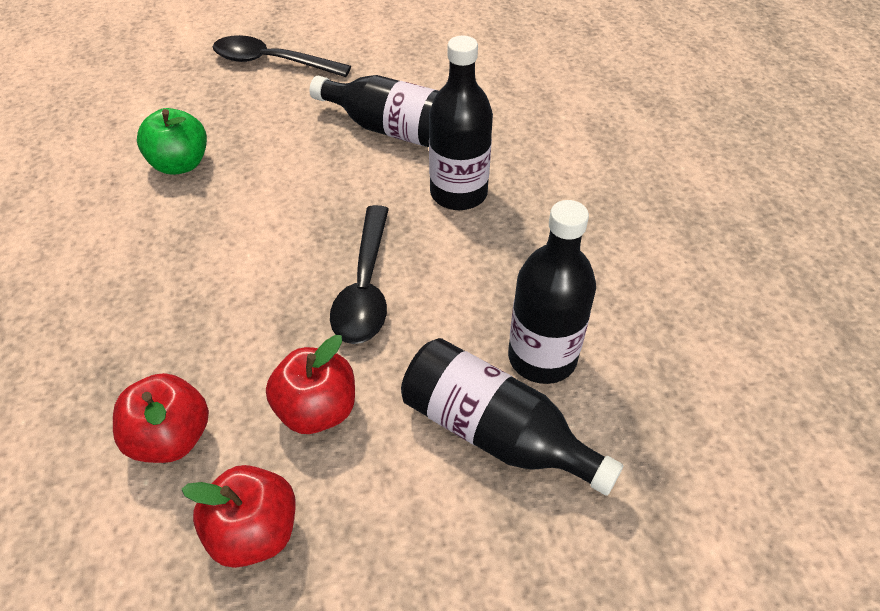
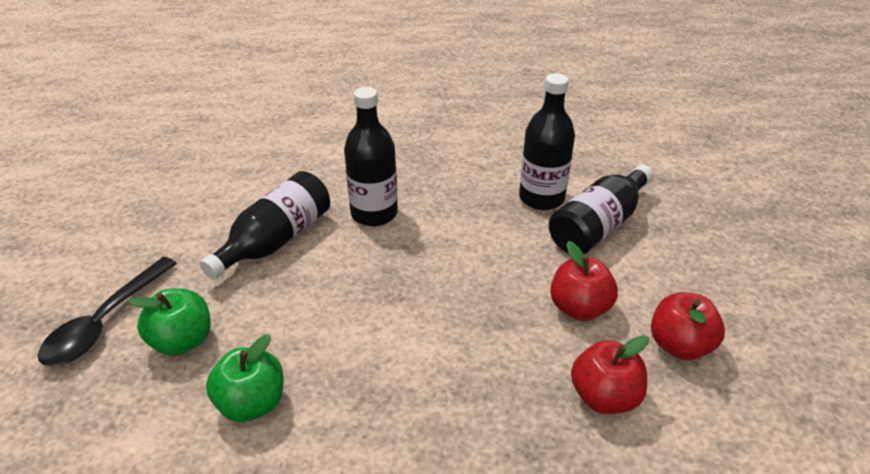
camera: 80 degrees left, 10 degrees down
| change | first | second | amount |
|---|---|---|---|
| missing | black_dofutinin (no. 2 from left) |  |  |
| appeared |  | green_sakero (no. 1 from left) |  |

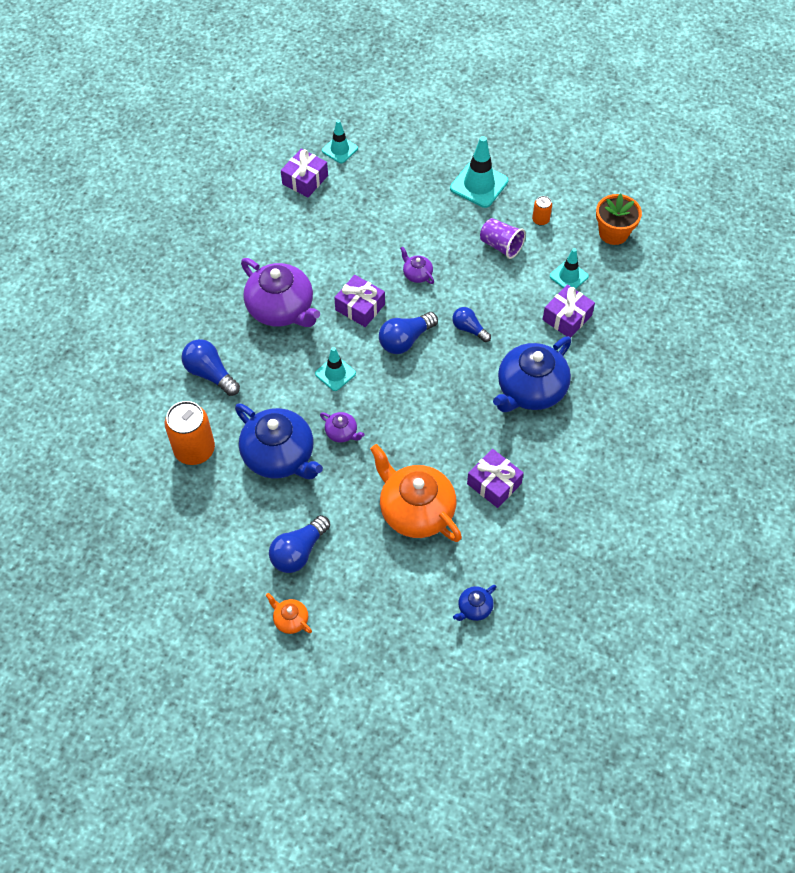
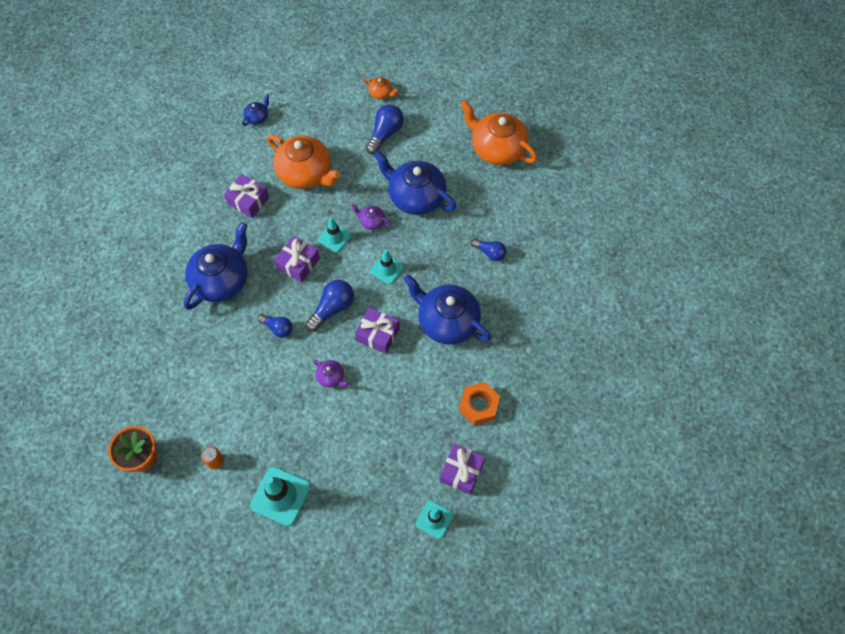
camera: 170 degrees right, 5 degrees up
| change | first | second | amount |
|---|---|---|---|
| missing | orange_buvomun (no. 1 from left) |  |  |
| size | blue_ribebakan (no. 1 from left in the first image) | blue_ribebakan (no. 4 from left) | x0.66 |
| colour | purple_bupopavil (no. 1 from left) | blue_bupopavil (no. 4 from left) |  |
| missing | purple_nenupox |  |  |
| relocated | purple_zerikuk (no. 4 from left in the first image) | purple_zerikuk (no. 2 from left) |  |
| relocated | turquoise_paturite (no. 4 from left in the first image) | turquoise_paturite (no. 2 from left) |  |
| appeared |  | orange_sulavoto |  |
| appeared |  | orange_bupopavil (no. 3 from left) |  |

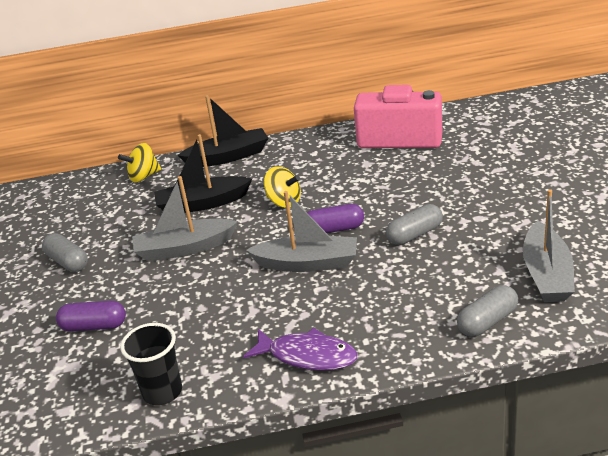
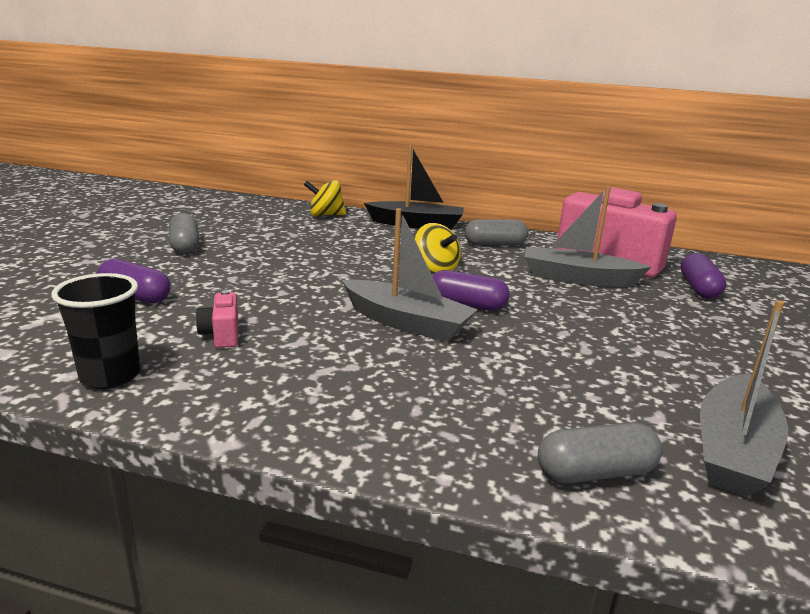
camera: 20 degrees right, 10 degrees down
| change | first | second | amount |
|---|---|---|---|
| relocated | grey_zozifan (no. 1 from left in the first image) | grey_zozifan (no. 2 from left) |  |
| missing | black_zozifan (no. 1 from left) |  |  |
| missing | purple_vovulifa |  |  |
| relocated | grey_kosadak (no. 2 from left) |  |  |
| appeared |  | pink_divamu (no. 1 from left) |  |
| appeared |  | purple_kosadak (no. 3 from left) |  |

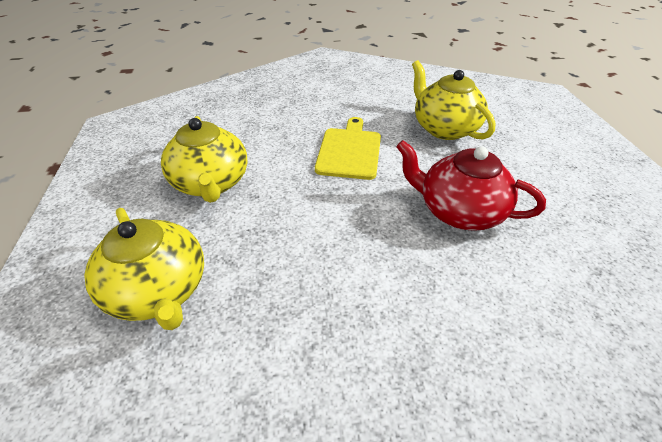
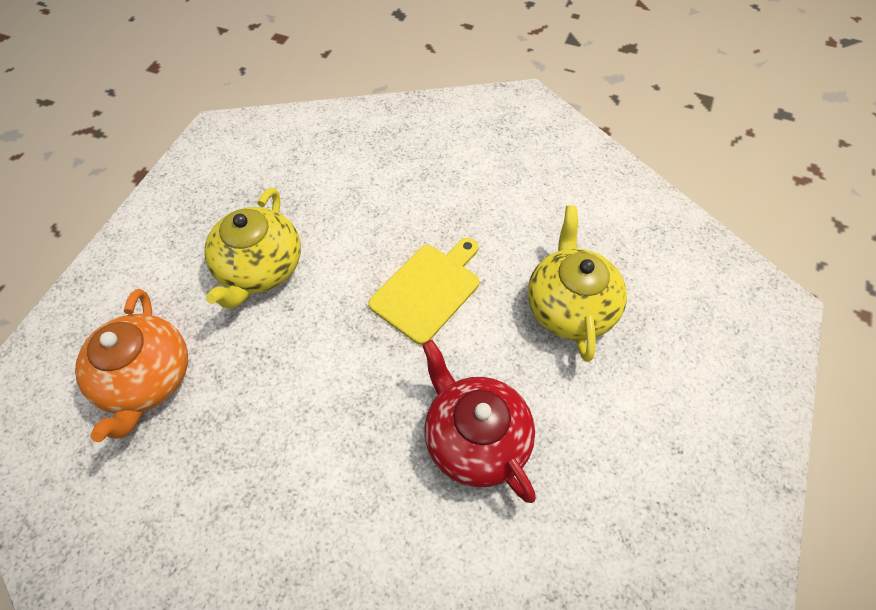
camera: 30 degrees right, 15 degrees up
| change | first | second | amount |
|---|---|---|---|
| colour | yellow_bupopavil (no. 1 from left) | orange_bupopavil |  |

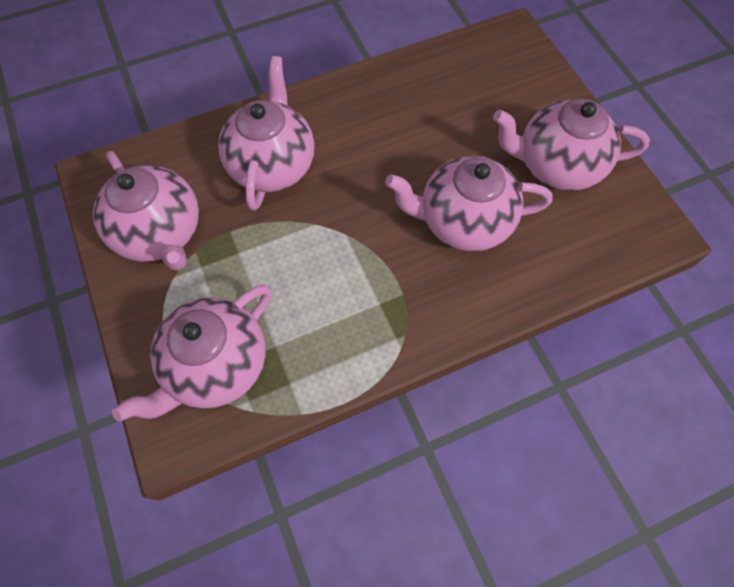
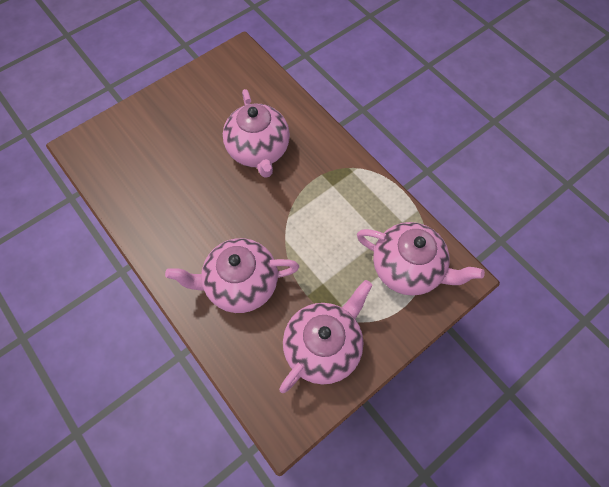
camera: 105 degrees left, 0 degrees up
| change | first | second | amount |
|---|---|---|---|
| missing | pink_bupopavil (no. 5 from left) |  |  |

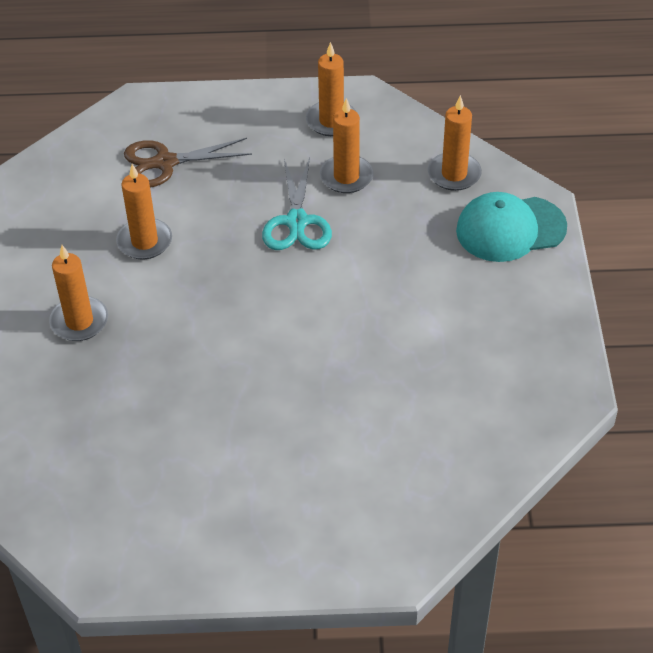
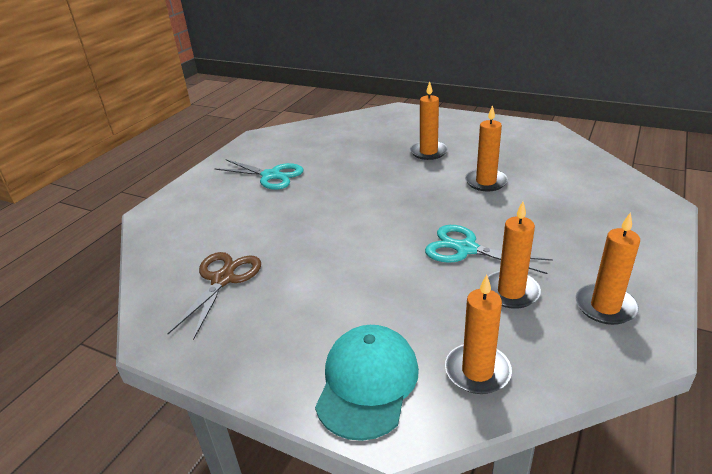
camera: 120 degrees right, 15 degrees down
| change | first | second | amount |
|---|---|---|---|
| relocated | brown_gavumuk |  |  |
| appeared |  | turquoise_gavumuk (no. 1 from left) |  |

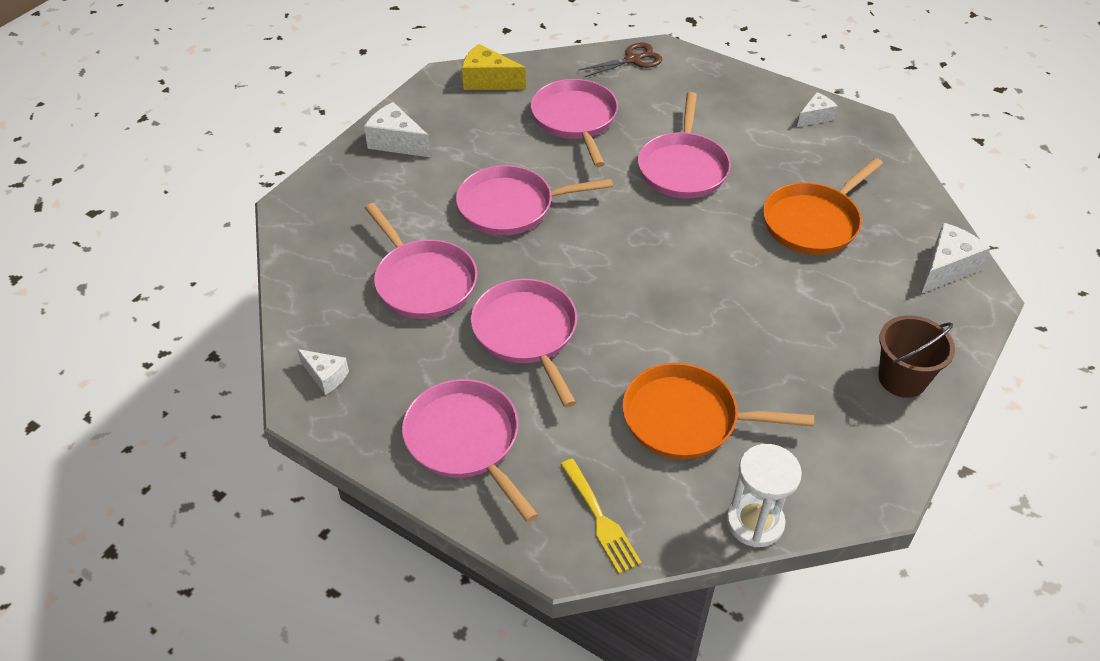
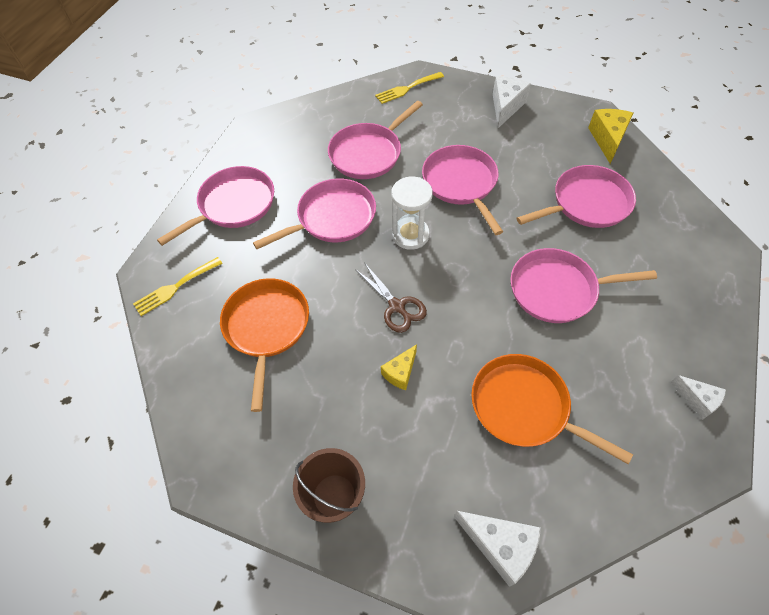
camera: 80 degrees right, 10 degrees up
| change | first | second | amount |
|---|---|---|---|
| missing | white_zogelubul (no. 1 from left) |  |  |
| relocated | brown_gavumuk |  |  |
| relocated | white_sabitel |  |  |
| appeared |  | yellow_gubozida (no. 2 from left) |  |
| appeared |  | yellow_zogelubul (no. 1 from left) |  |

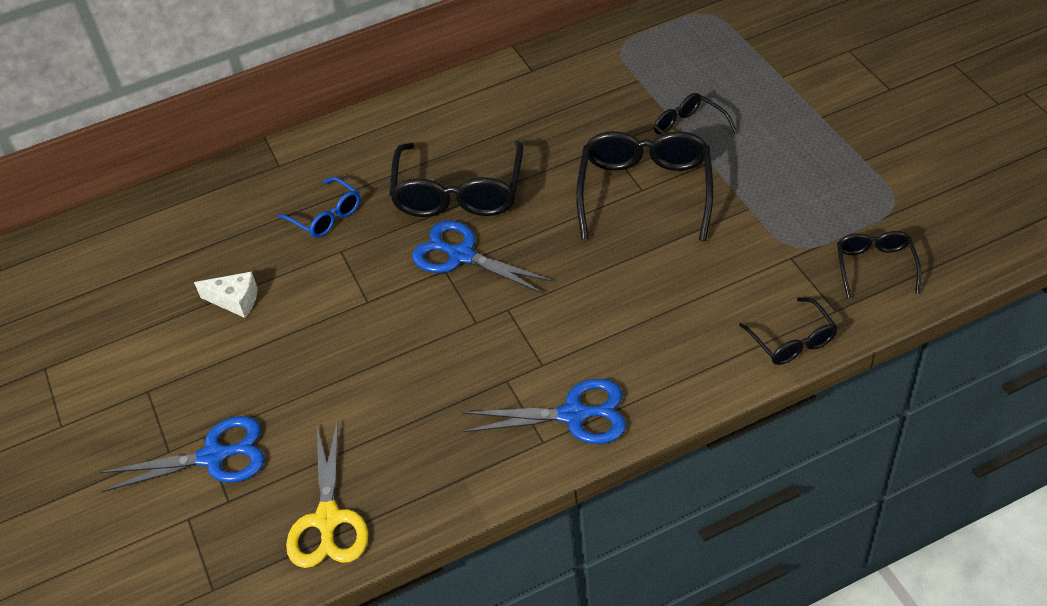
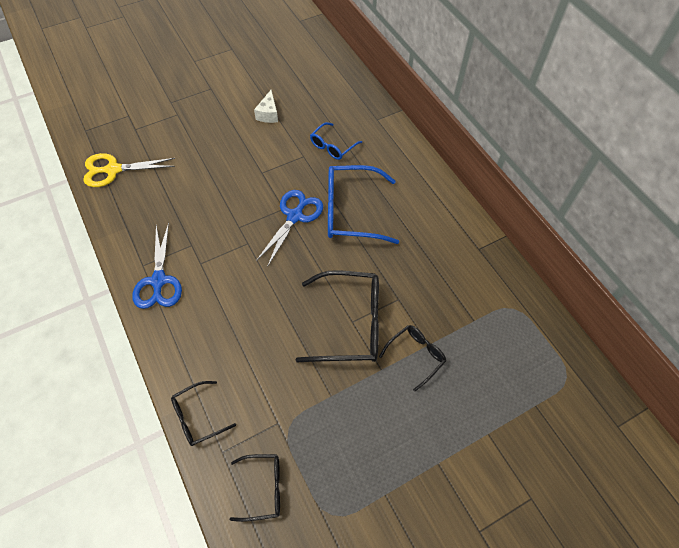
camera: 80 degrees right, 10 degrees up
| change | first | second | amount |
|---|---|---|---|
| missing | blue_gavumuk (no. 1 from left) |  |  |
| colour | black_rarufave (no. 1 from left) | blue_rarufave (no. 2 from left) |  |

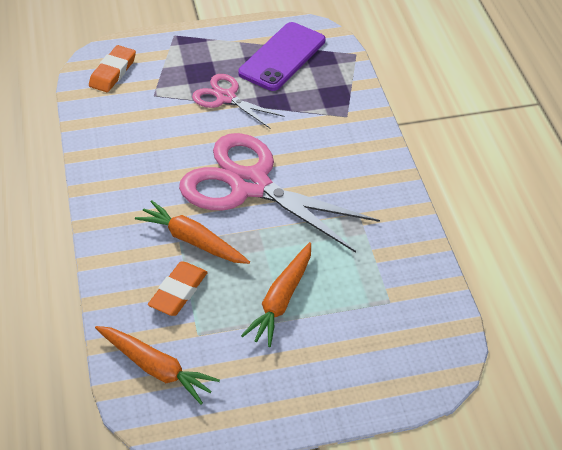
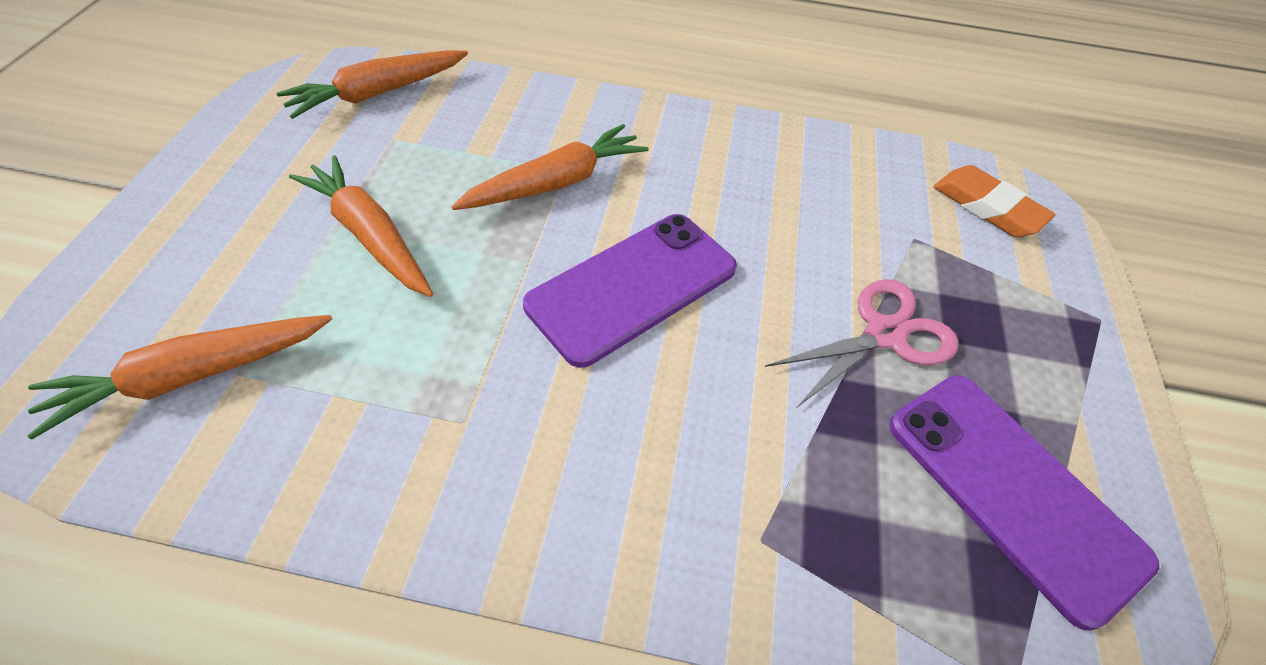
camera: 110 degrees right, 5 degrees up
| change | first | second | amount |
|---|---|---|---|
| missing | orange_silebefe (no. 2 from left) |  |  |
| exchanged | pink_gavumuk (no. 2 from left) | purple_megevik (no. 1 from left) |  |
| appeared |  | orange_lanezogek (no. 1 from left) |  |

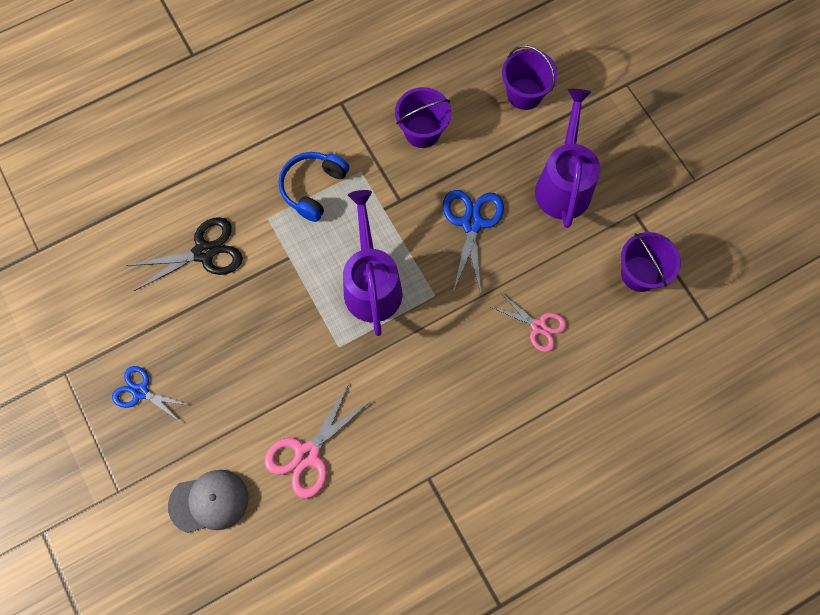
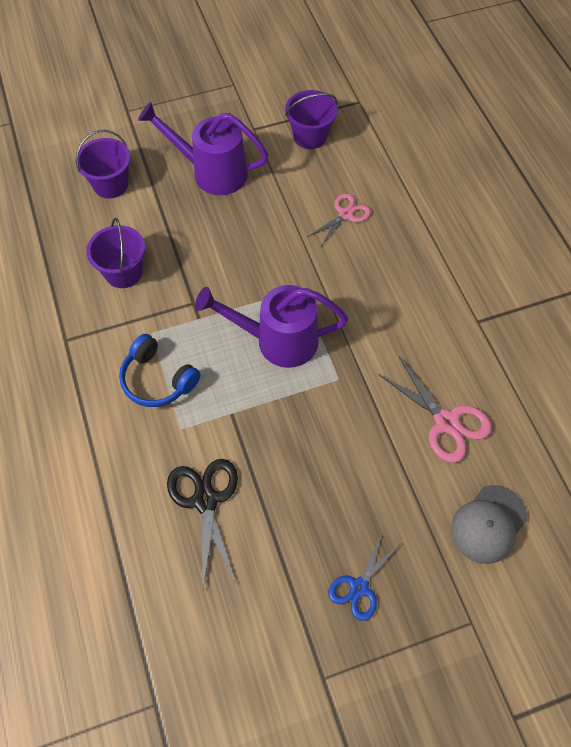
camera: 80 degrees left, 10 degrees down
| change | first | second | amount |
|---|---|---|---|
| spun | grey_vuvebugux |  | 135 degrees counterclockwise |
| missing | blue_gavumuk (no. 2 from left) |  |  |

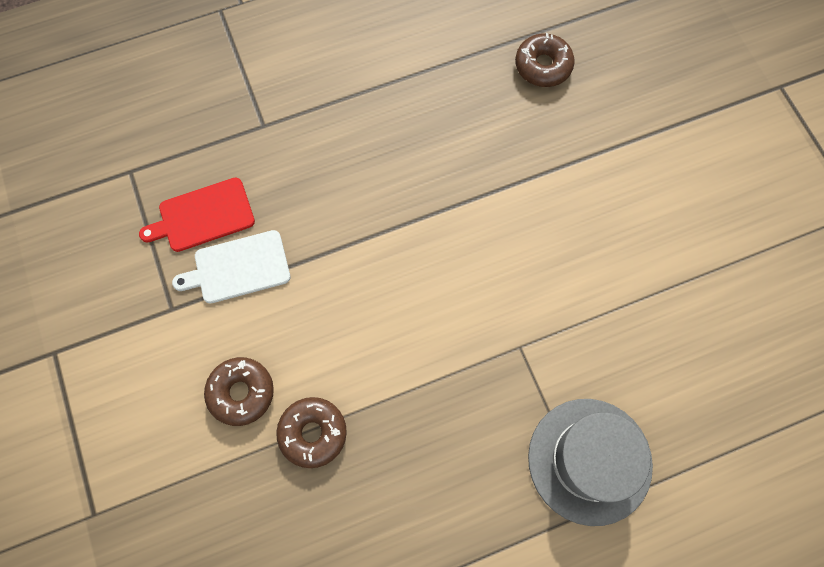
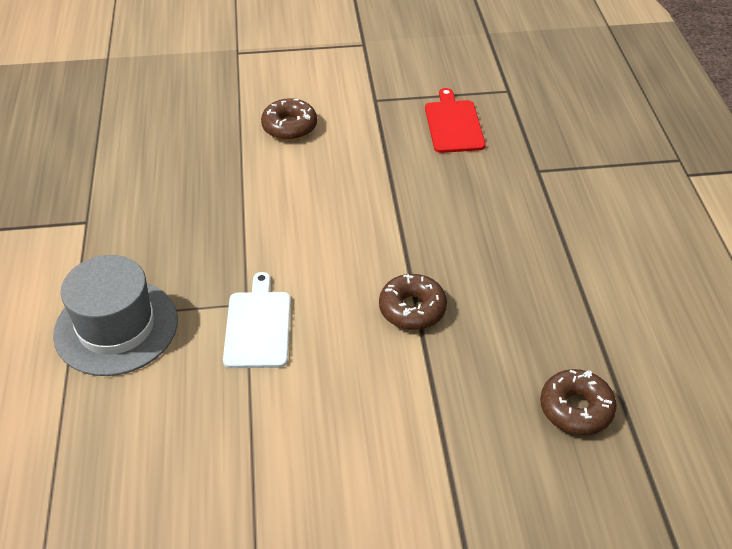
camera: 105 degrees right, 25 degrees down
| change | first | second | amount |
|---|---|---|---|
| relocated | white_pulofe |  |  |
| relocated | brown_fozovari (no. 2 from left) |  |  |

